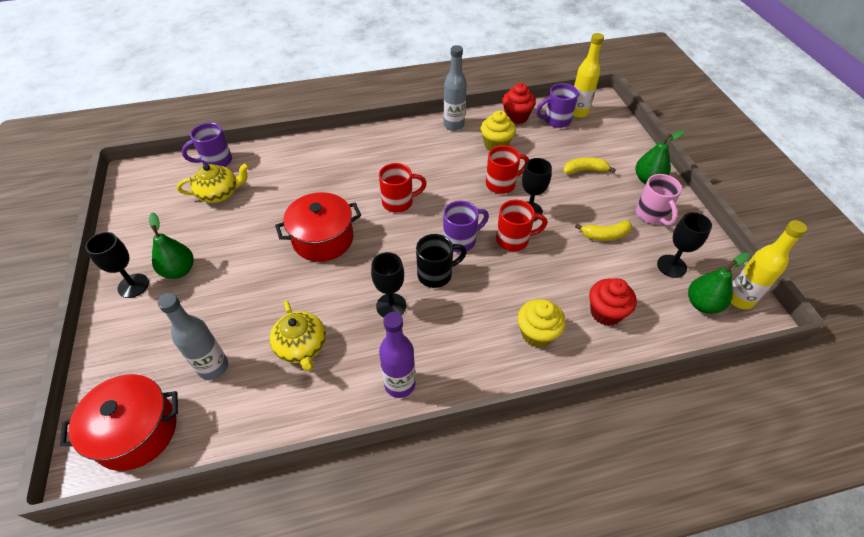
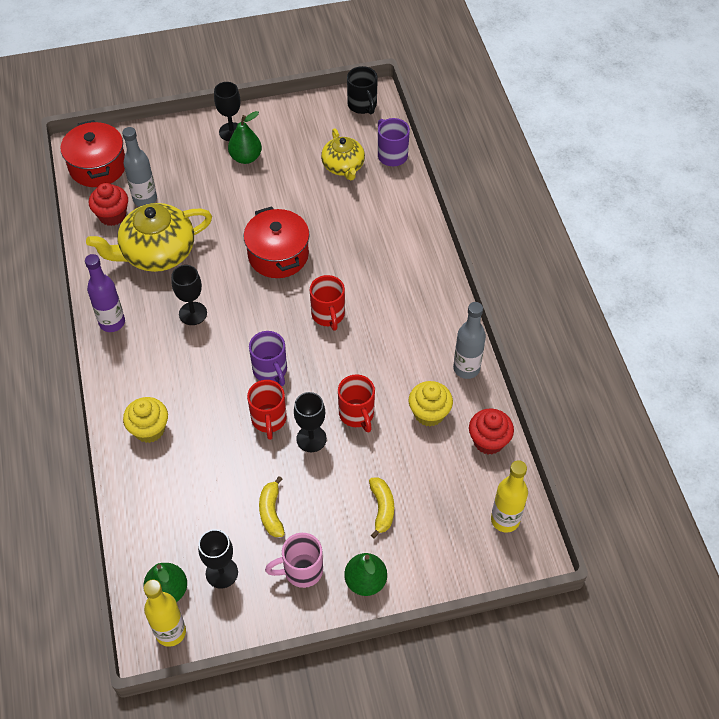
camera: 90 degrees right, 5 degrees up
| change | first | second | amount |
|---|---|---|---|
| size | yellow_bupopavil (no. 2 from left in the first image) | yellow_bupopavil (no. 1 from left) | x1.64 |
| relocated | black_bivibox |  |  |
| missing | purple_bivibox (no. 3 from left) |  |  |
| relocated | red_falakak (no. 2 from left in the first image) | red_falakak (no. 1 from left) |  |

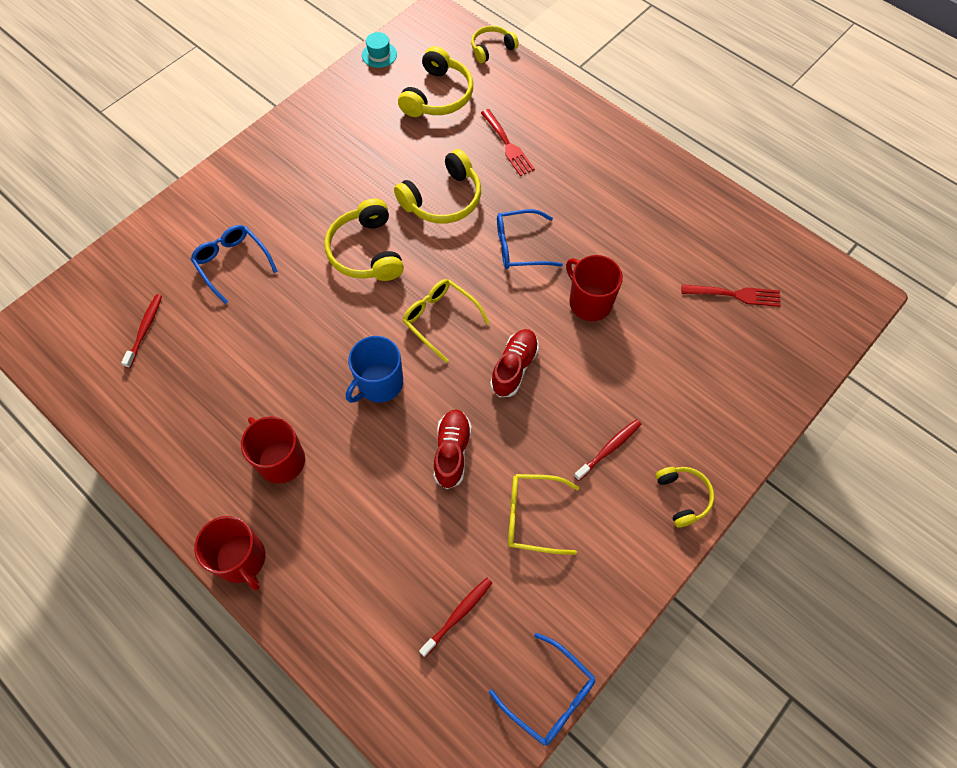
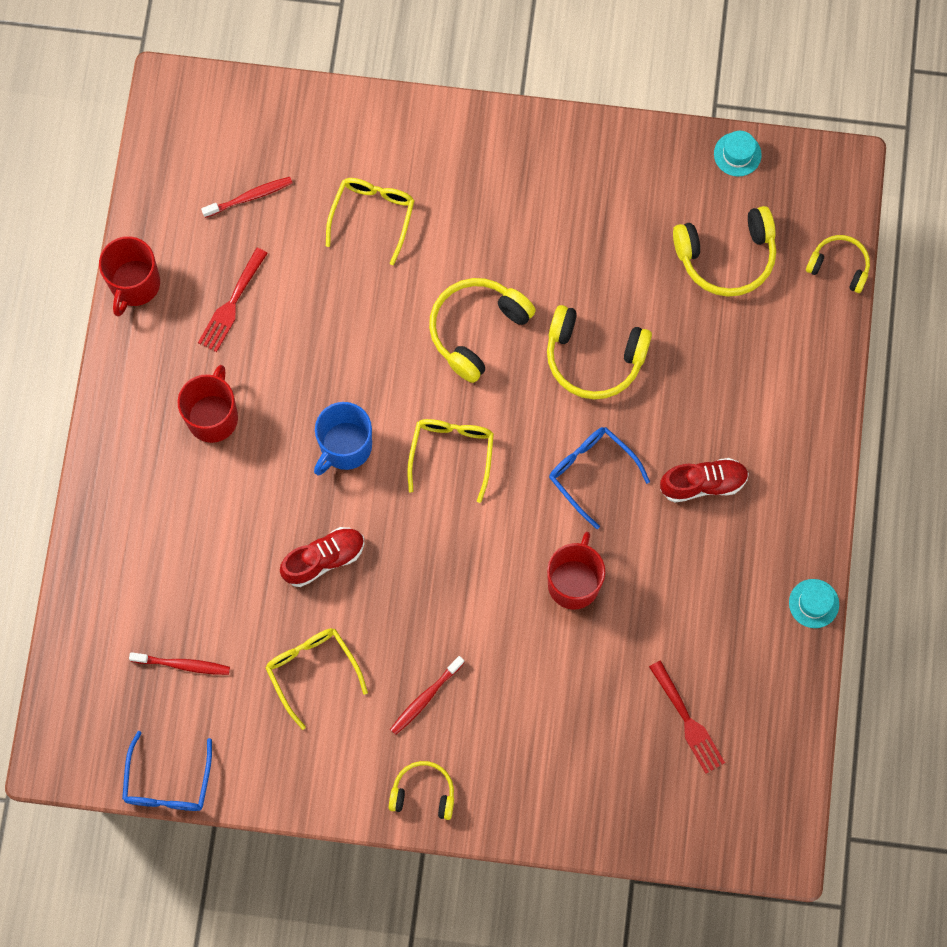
camera: 55 degrees right, 10 degrees up
| change | first | second | amount |
|---|---|---|---|
| colour | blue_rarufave (no. 1 from left) | yellow_rarufave (no. 2 from left) |  |
| relocated | red_bivibox (no. 1 from left) |  |  |
| spun | blue_bivibox |  | 60 degrees counterclockwise |
| relocated | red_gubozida (no. 1 from left) |  |  |
| relocated | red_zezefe (no. 2 from left) |  |  |
| spun | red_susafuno (no. 3 from left) |  | 120 degrees clockwise |
| spun | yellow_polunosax (no. 5 from left in the first image) | yellow_polunosax (no. 1 from left) | 120 degrees counterclockwise |
| appeared |  | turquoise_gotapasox (no. 2 from left) |  |

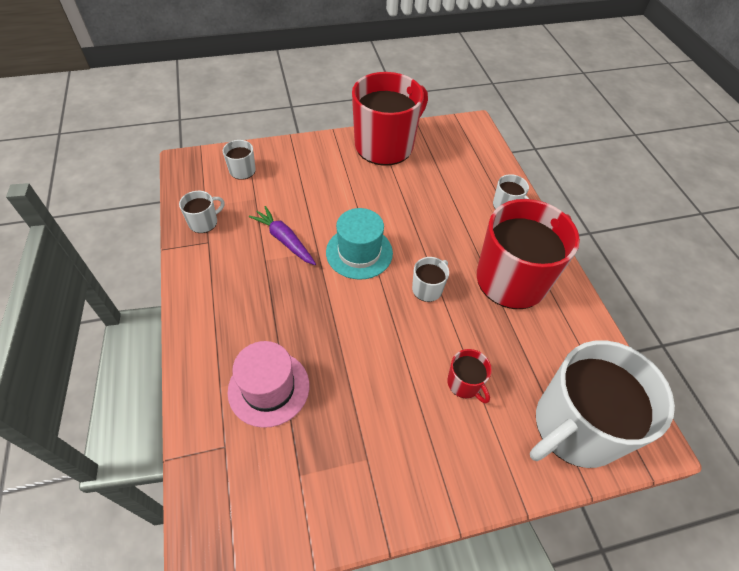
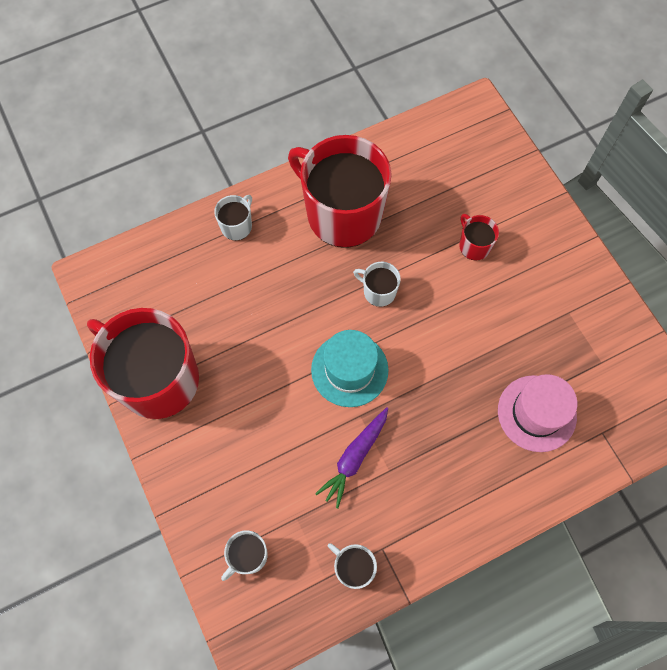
camera: 100 degrees left, 15 degrees up
| change | first | second | amount |
|---|---|---|---|
| spun | red_bivibox (no. 2 from left in the first image) | red_bivibox (no. 3 from left) | 75 degrees counterclockwise |
| missing | white_bivibox (no. 5 from left) |  |  |

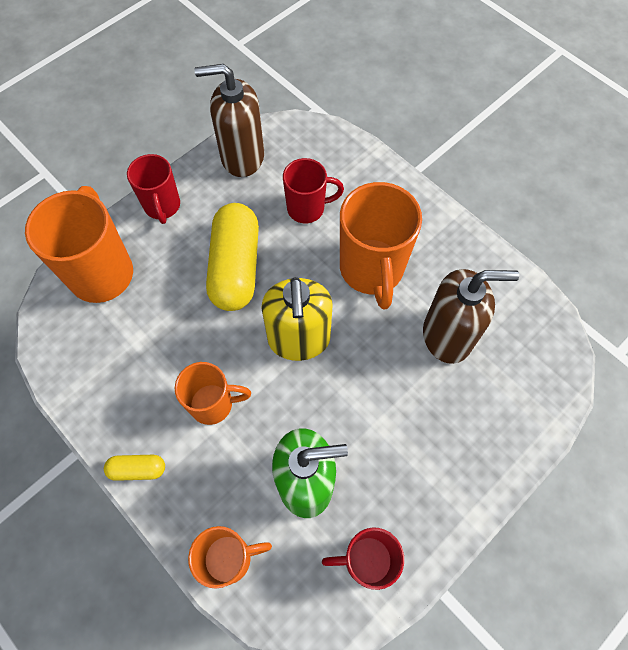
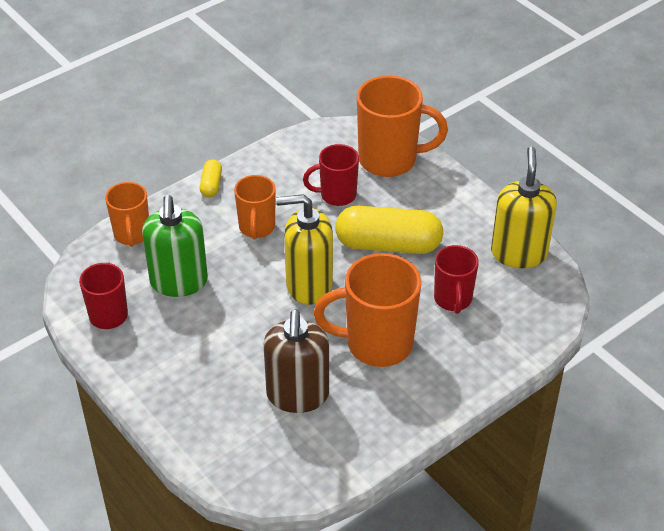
camera: 95 degrees right, 20 degrees down
| change | first | second | amount |
|---|---|---|---|
| relocated | red_bivibox (no. 1 from left in the first image) | red_bivibox (no. 2 from left) |  |
| colour | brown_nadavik (no. 1 from left) | yellow_nadavik (no. 2 from left) |  |

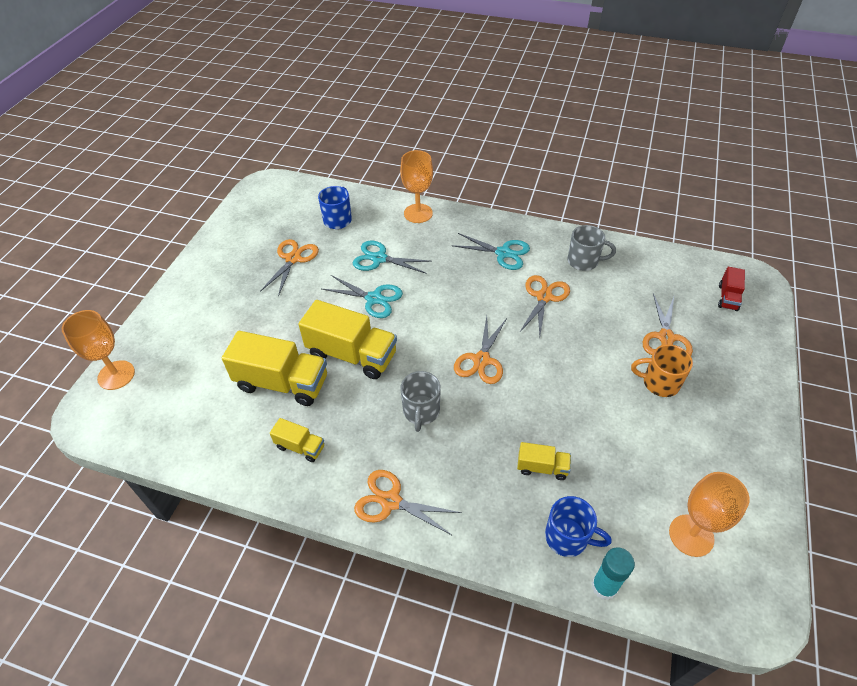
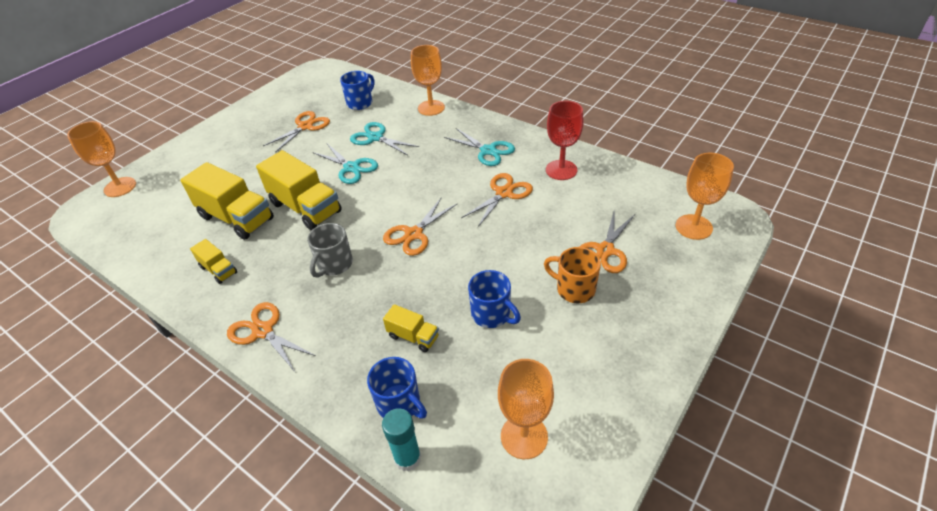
camera: 20 degrees right, 5 degrees down
| change | first | second | amount |
|---|---|---|---|
| exchanged | grey_bivibox (no. 2 from left) | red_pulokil |  |
| exchanged | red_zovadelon | orange_pulokil (no. 4 from left) |  |
| appeared |  | blue_bivibox (no. 3 from left) |  |

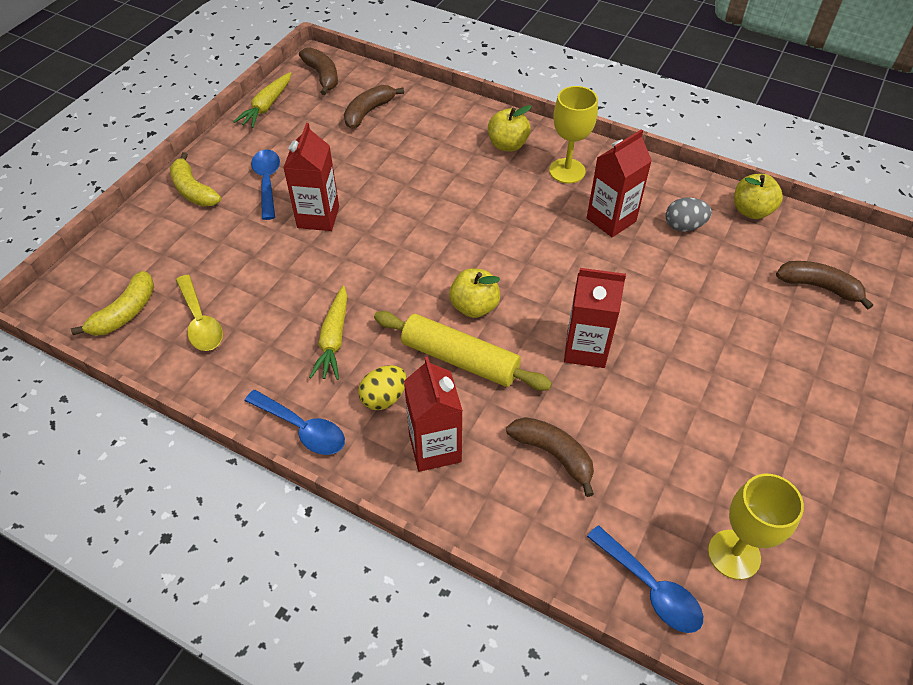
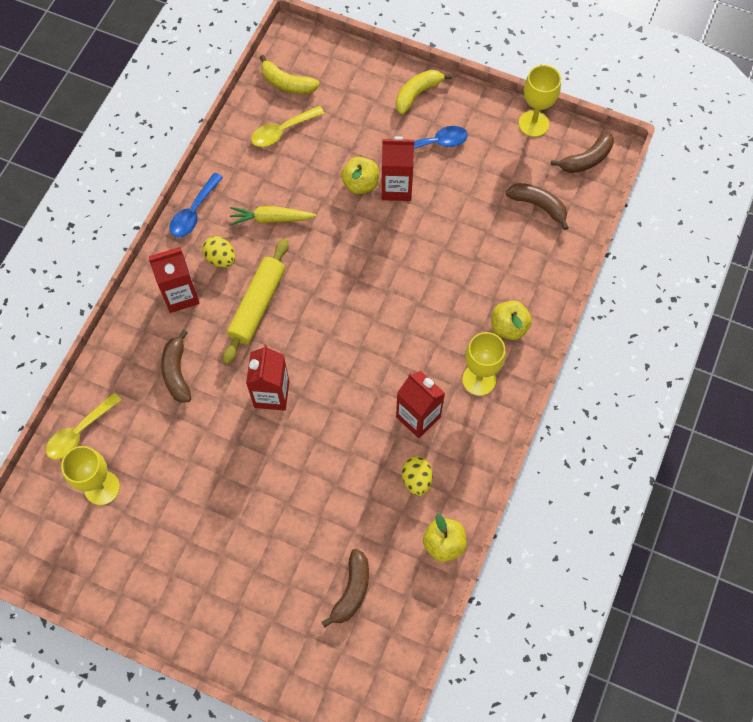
camera: 85 degrees right, 15 degrees up
| change | first | second | amount |
|---|---|---|---|
| exchanged | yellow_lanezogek (no. 1 from left) | yellow_pulokil (no. 3 from left) |  |
| relocated | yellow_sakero (no. 1 from left) |  |  |
| spun | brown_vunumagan (no. 3 from left in the first image) | brown_vunumagan (no. 1 from left) | 135 degrees clockwise |
| colour | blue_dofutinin (no. 3 from left) | yellow_dofutinin (no. 1 from left) |  |
| colour | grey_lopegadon | yellow_lopegadon (no. 2 from left) |  |

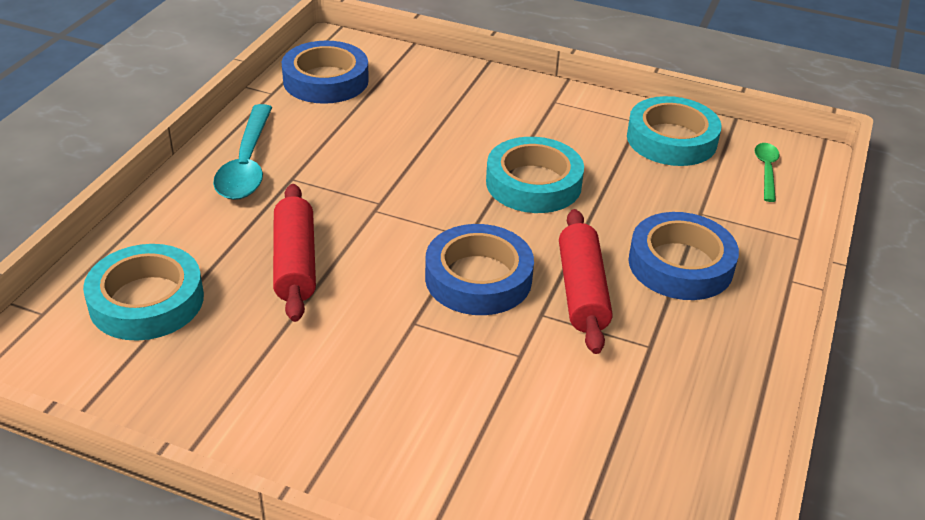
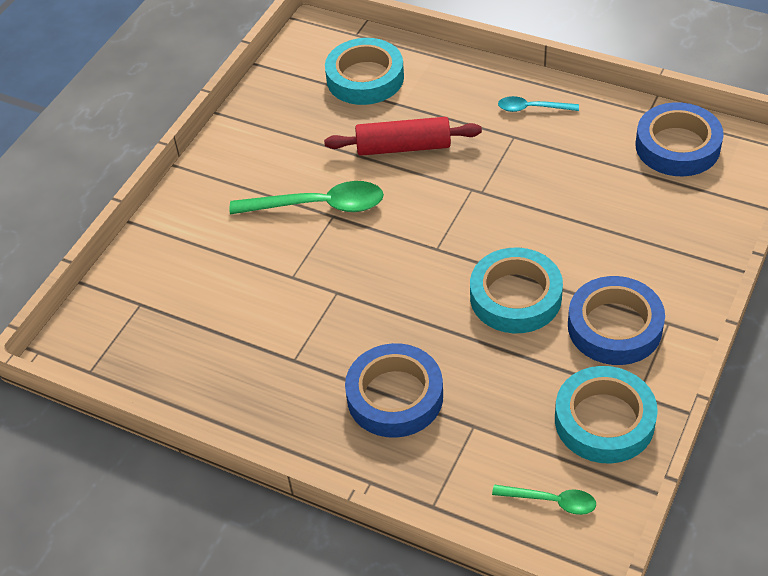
camera: 100 degrees right, 10 degrees up
| change | first | second | amount |
|---|---|---|---|
| size | turquoise_dofutinin |  | x0.55 |
| relocated | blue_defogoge (no. 2 from left) |  |  |
| missing | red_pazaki (no. 2 from left) |  |  |
| appeared |  | green_dofutinin (no. 1 from left) |  |

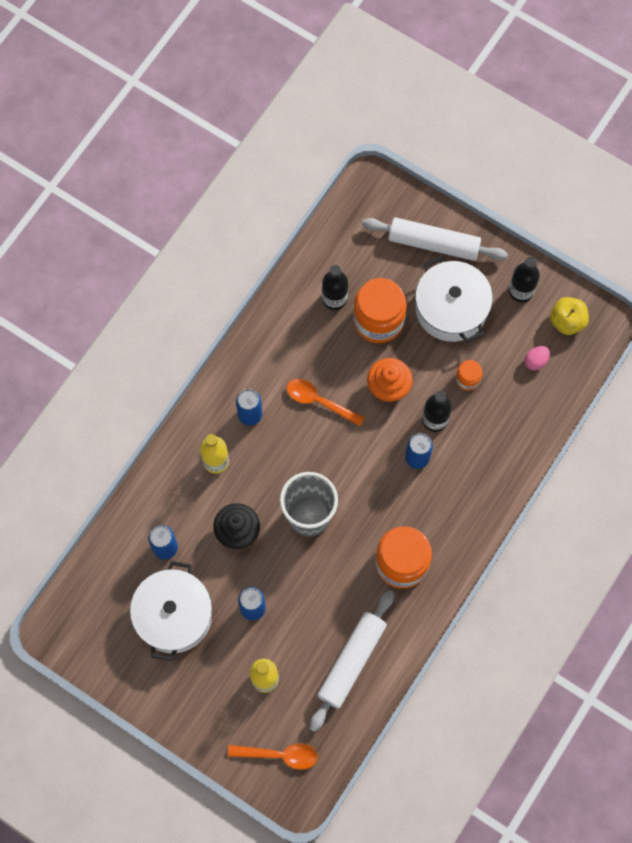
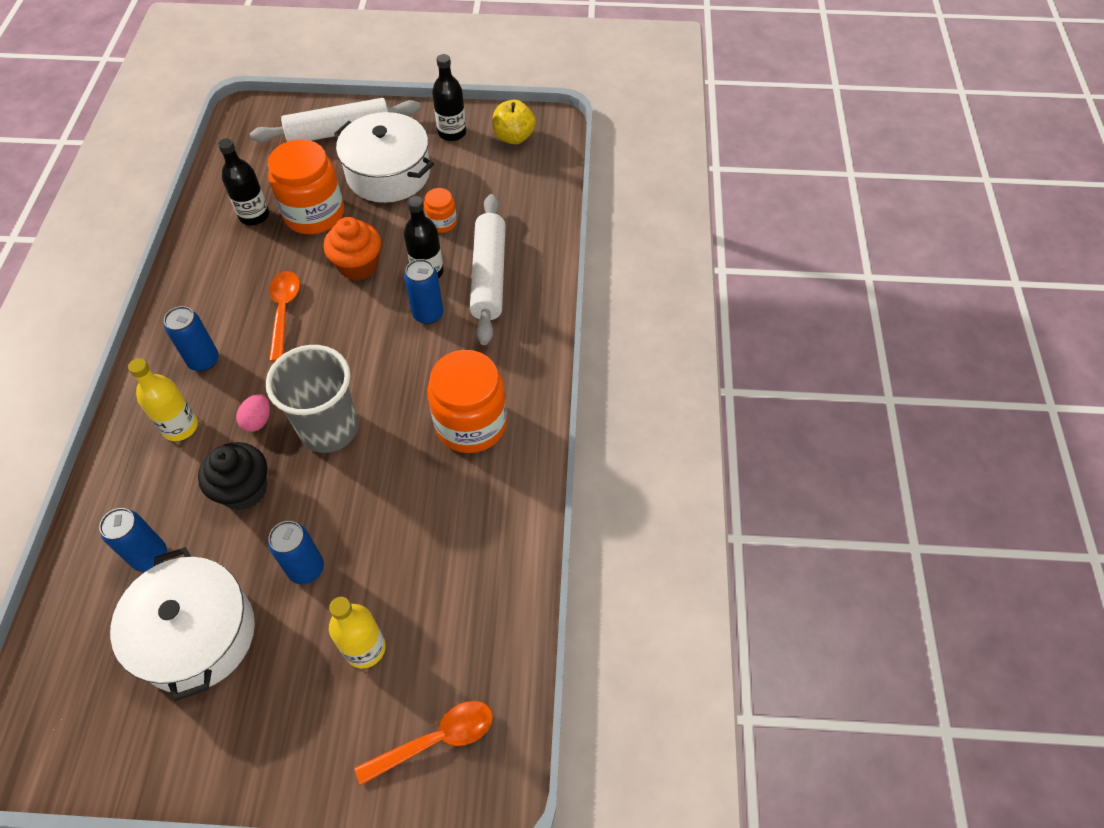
camera: 30 degrees left, 15 degrees down
| change | first | second | amount |
|---|---|---|---|
| spun | orange_dofutinin (no. 2 from left in the first image) | orange_dofutinin (no. 1 from left) | 90 degrees clockwise |
| relocated | white_pazaki (no. 1 from left in the first image) | white_pazaki (no. 2 from left) |  |
| relocated | pink_lopegadon |  |  |

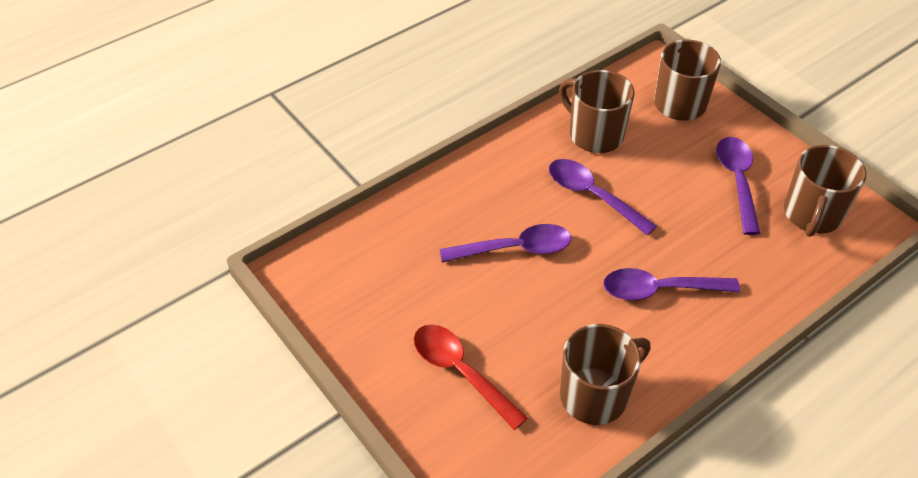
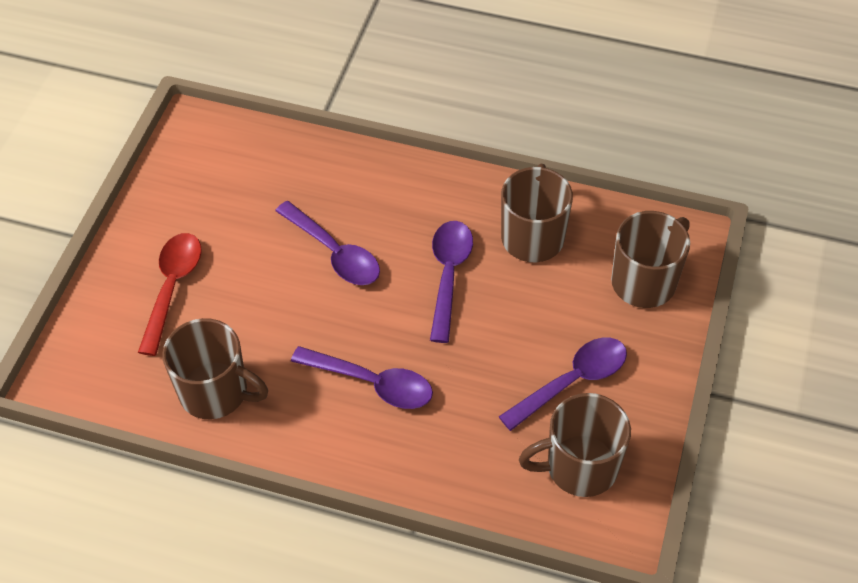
camera: 55 degrees right, 5 degrees up
| change | first | second | amount |
|---|---|---|---|
| spun | purple_dofutinin (no. 3 from left in the first image) | purple_dofutinin (no. 2 from left) | 150 degrees clockwise |

